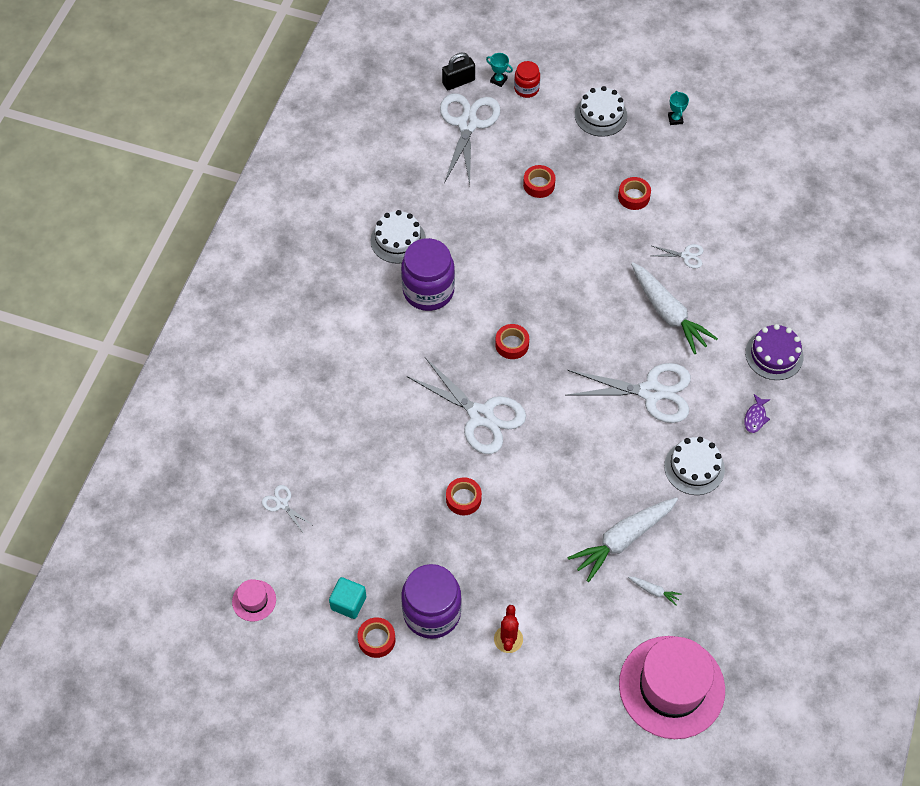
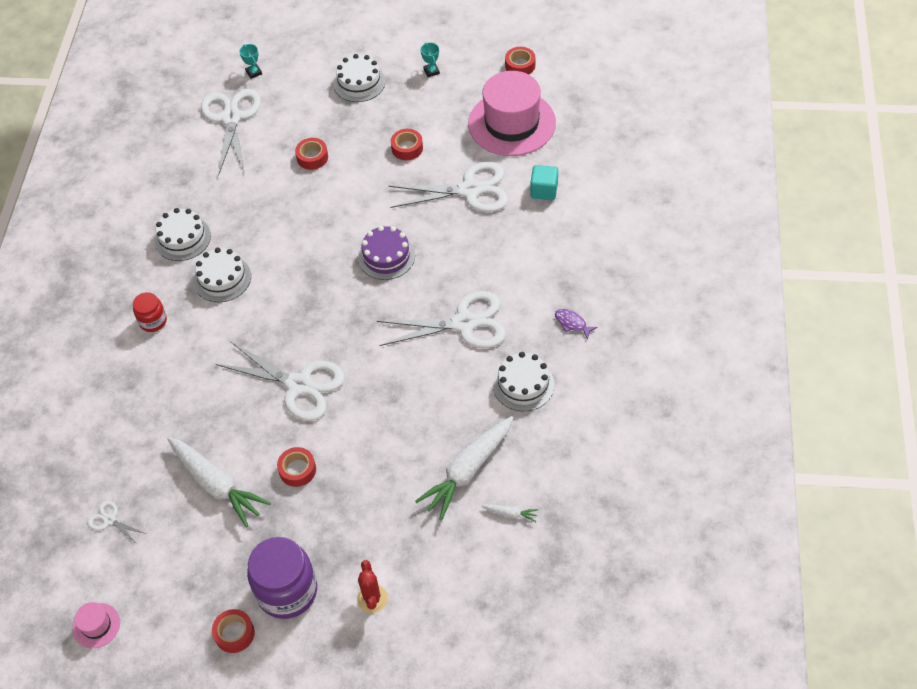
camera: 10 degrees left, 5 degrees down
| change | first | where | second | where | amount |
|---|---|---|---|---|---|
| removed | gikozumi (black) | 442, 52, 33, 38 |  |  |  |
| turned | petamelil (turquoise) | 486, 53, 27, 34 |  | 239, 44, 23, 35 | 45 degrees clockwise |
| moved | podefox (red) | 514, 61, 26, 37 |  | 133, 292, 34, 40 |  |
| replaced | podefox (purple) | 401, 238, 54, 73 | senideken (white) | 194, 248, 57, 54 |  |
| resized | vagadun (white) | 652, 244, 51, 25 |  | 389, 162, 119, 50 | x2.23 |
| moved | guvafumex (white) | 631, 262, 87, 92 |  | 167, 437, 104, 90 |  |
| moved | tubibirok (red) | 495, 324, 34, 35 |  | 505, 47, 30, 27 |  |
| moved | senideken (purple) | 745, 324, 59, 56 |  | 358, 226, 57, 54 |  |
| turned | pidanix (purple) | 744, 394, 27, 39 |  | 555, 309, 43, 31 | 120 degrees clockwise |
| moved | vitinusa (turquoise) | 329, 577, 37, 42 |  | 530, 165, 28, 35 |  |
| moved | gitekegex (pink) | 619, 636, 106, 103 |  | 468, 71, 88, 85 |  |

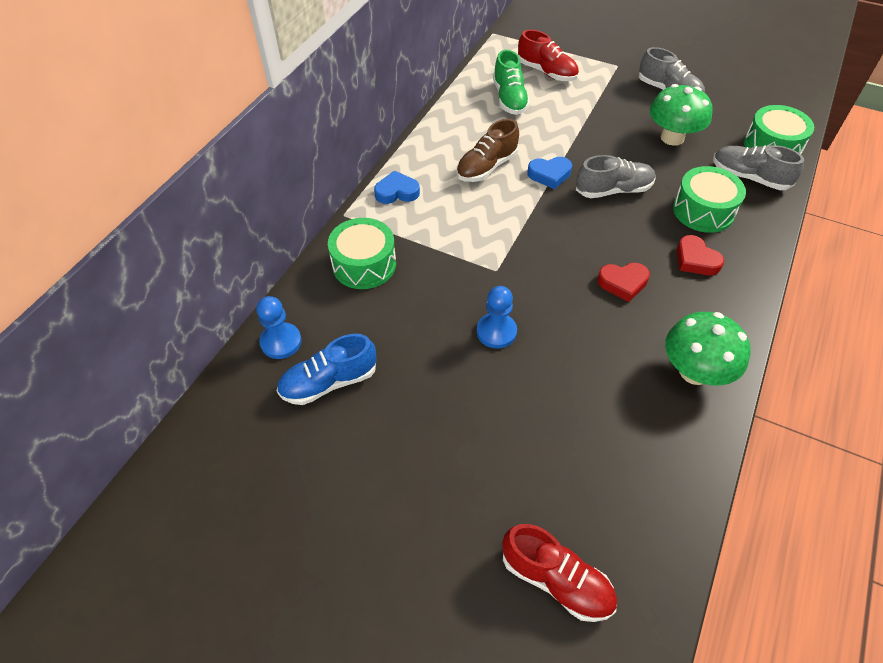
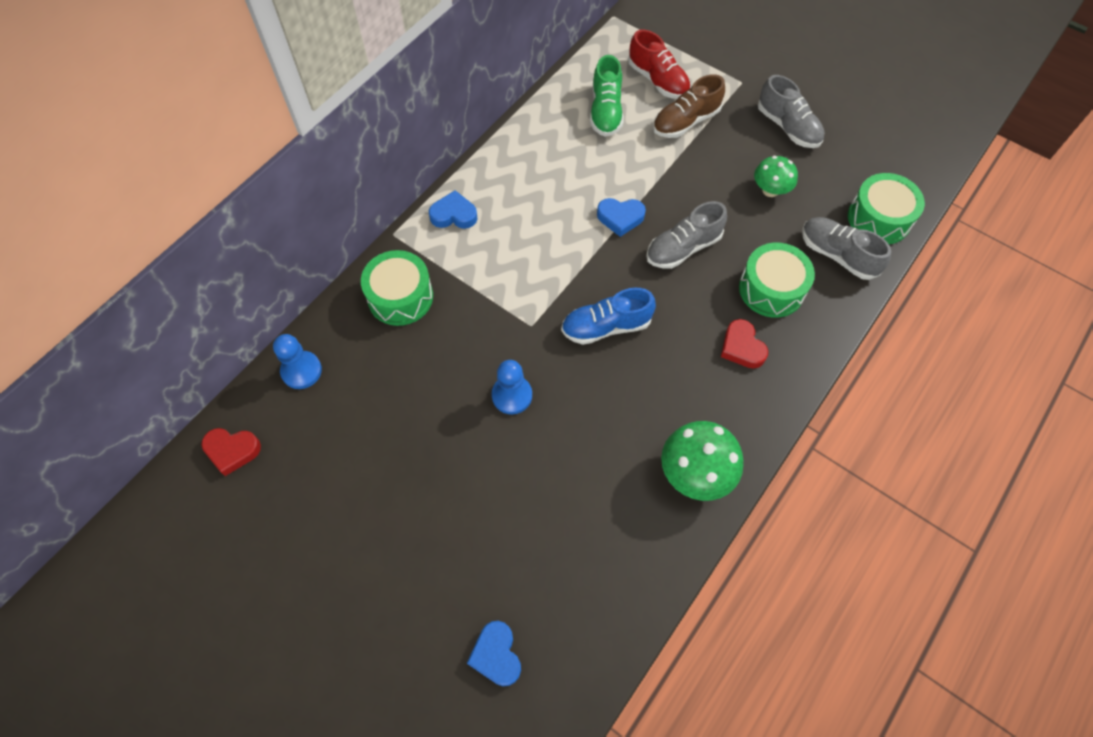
camera: 10 degrees right, 10 degrees up
| change | first | where | second | where | amount |
|---|---|---|---|---|---|
| resized | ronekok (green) | 650, 84, 63, 62 |  | 754, 156, 44, 41 | x0.64 |
| moved | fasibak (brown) | 456, 119, 63, 63 |  | 653, 74, 72, 64 |  |
| turned | fasibak (grey) | 576, 155, 80, 43 |  | 646, 201, 81, 68 | 150 degrees clockwise |
| moved | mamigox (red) | 597, 263, 53, 39 |  | 201, 428, 60, 48 |  |
| moved | fasibak (blue) | 277, 334, 99, 71 |  | 561, 288, 95, 57 |  |
| replaced | fasibak (red) | 502, 524, 115, 98 | mamigox (blue) | 467, 621, 54, 65 |  |

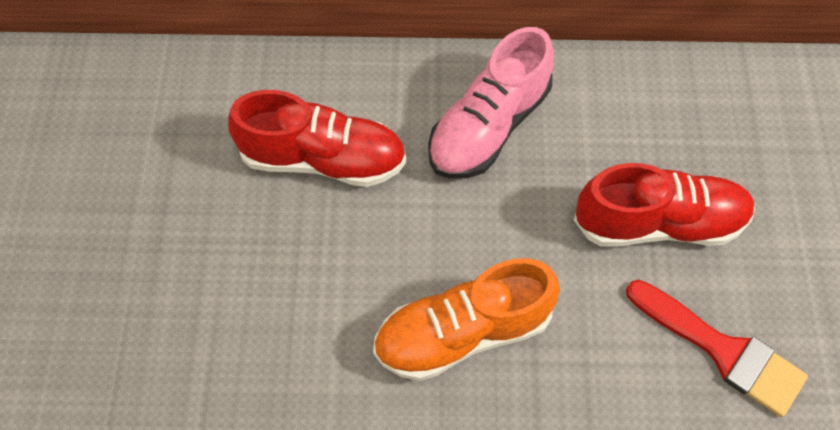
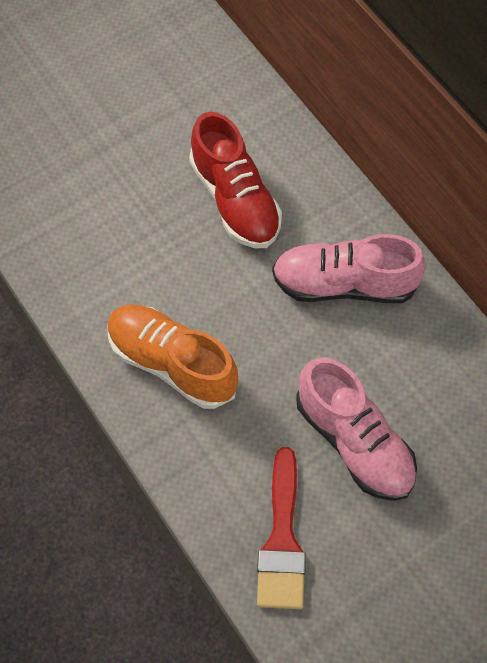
camera: 55 degrees right, 0 degrees up
| change | first | where | second | where | amount |
|---|---|---|---|---|---|
| recoloured | fasibak (red) | 574, 163, 181, 83 | fasibak (pink) | 296, 358, 121, 143 |  |

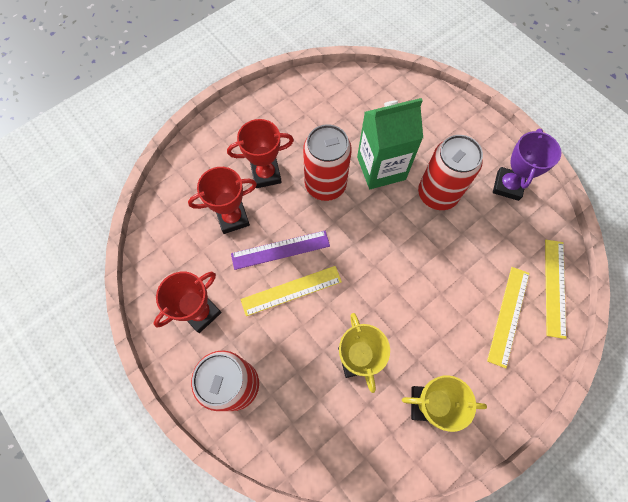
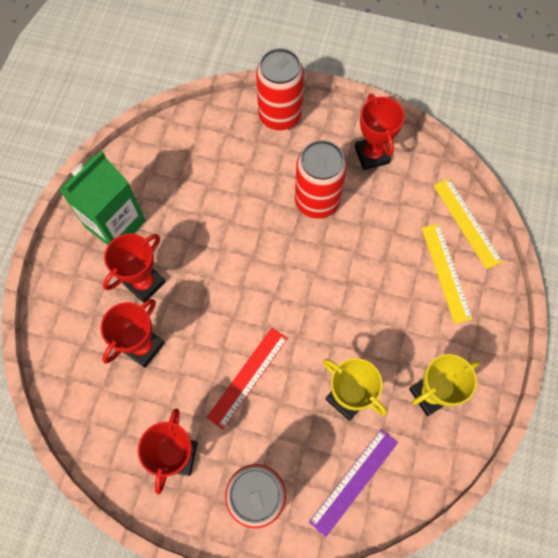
camera: 35 degrees left, 0 degrees up
| change | first | where | second | where | amount |
|---|---|---|---|---|---|
| moved | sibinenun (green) | 357, 98, 66, 91 |  | 58, 151, 88, 94 |  |
| moved | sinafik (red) | 303, 124, 49, 77 |  | 256, 48, 48, 82 |  |
| recoloured | petamelil (purple) | 493, 129, 68, 72 | petamelil (red) | 355, 94, 50, 76 |  |
| moved | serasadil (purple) | 231, 230, 99, 40 |  | 309, 429, 89, 108 |  |
| recoloured | serasadil (yellow) | 240, 266, 102, 50 | serasadil (red) | 206, 328, 82, 102 |  |

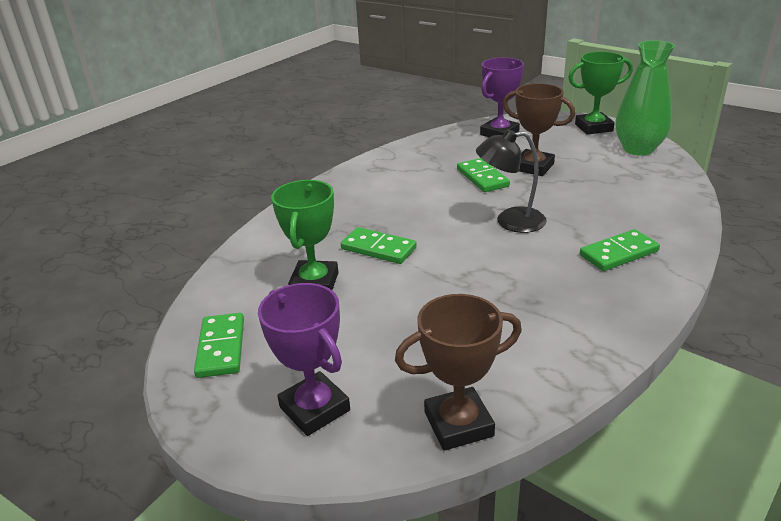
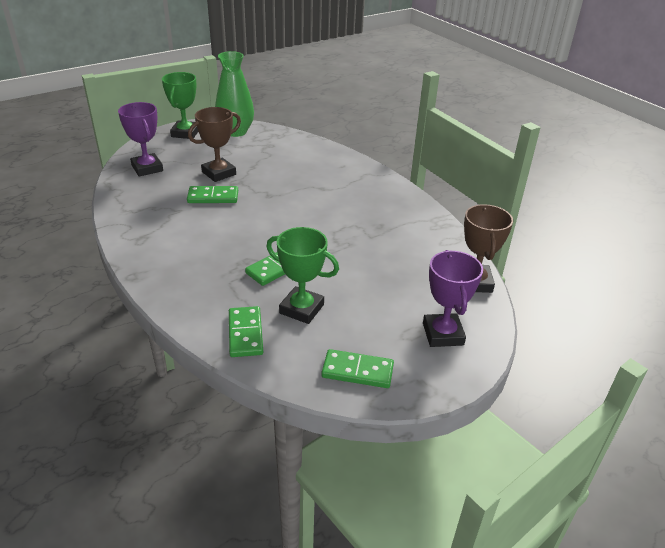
camera: 75 degrees left, 5 degrees up
| change | first | where | second | where | amount |
|---|---|---|---|---|---|
| removed | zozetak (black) | 476, 129, 71, 104 |  |  |  |
| moved | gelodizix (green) | 580, 229, 80, 42 |  | 229, 306, 34, 51 |  |
| turned | petamelil (purple) | 258, 283, 92, 153 |  | 423, 250, 60, 97 | 75 degrees counterclockwise |

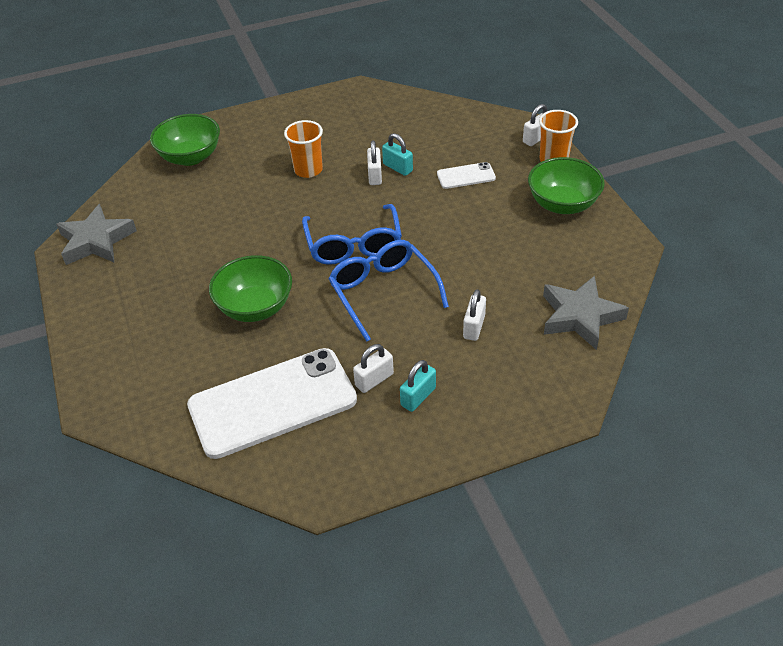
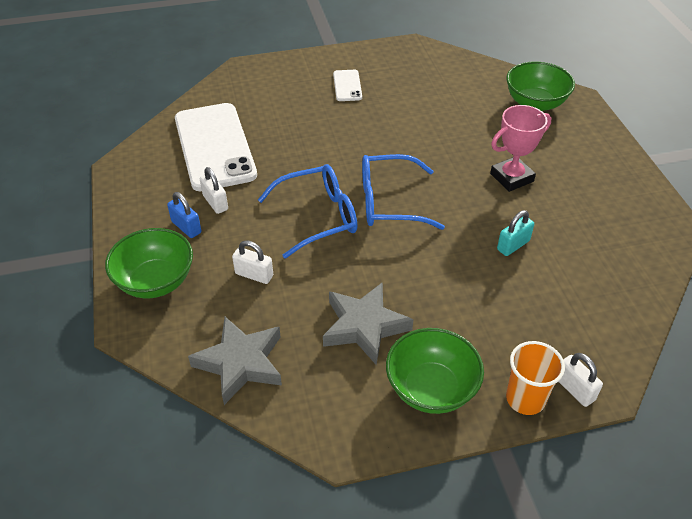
camera: 95 degrees right, 0 degrees up
| change | first | where | second | where | amount |
|---|---|---|---|---|---|
| replaced | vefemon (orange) | 284, 120, 39, 58 | petamelil (pink) | 490, 105, 61, 87 |  |
| removed | gikozumi (white) | 367, 140, 15, 45 |  |  |  |
| moved | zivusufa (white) | 437, 162, 59, 27 |  | 333, 70, 29, 31 |  |
| moved | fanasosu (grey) | 56, 204, 81, 61 |  | 323, 282, 90, 83 |  |
| moved | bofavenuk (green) | 209, 255, 83, 67 |  | 105, 228, 88, 70 |  |
| recoloured | gikozumi (turquoise) | 400, 360, 36, 52 | gikozumi (blue) | 167, 192, 34, 46 |  |

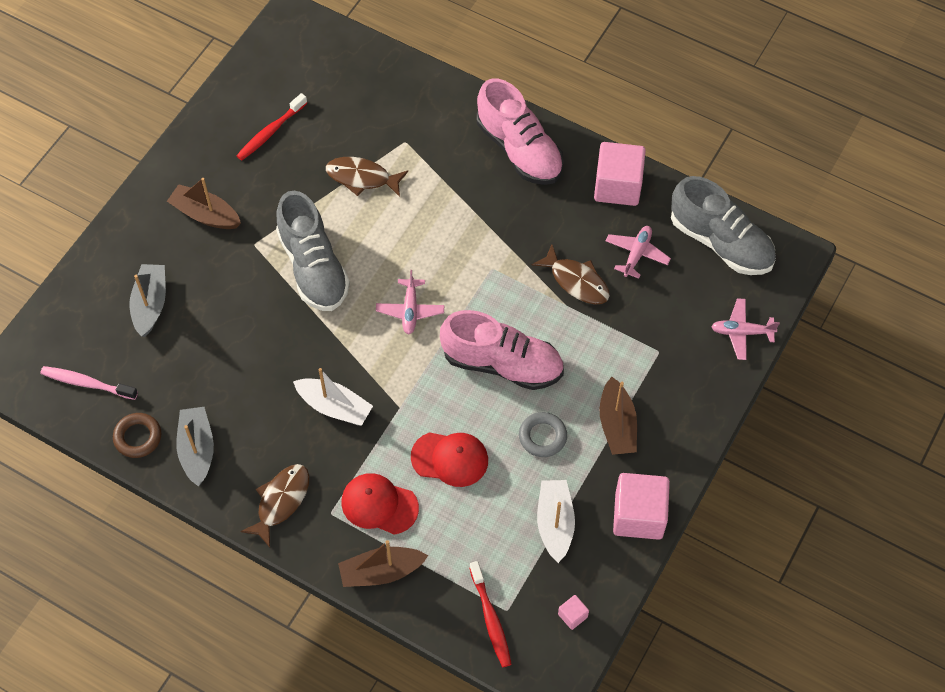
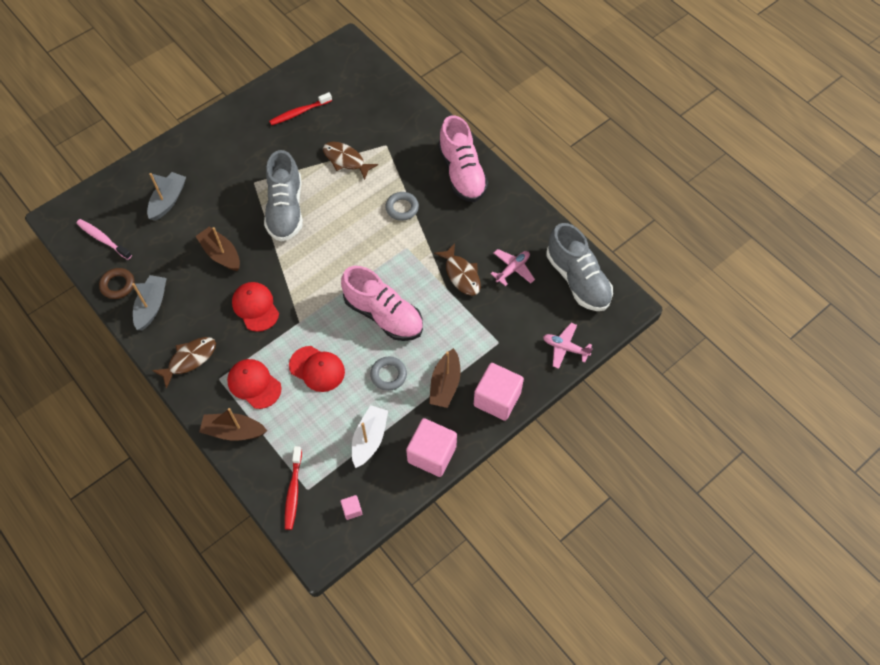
camera: 20 degrees right, 0 degrees up
| change | first | where | second | where | amount |
|---|---|---|---|---|---|
| moved | vitinusa (pink) | 594, 142, 52, 64 |  | 474, 363, 50, 58 |  |
| moved | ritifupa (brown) | 167, 178, 74, 51 |  | 196, 226, 44, 45 |  |
| removed | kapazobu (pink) | 376, 270, 68, 65 |  |  |  |
| replaced | ritifupa (white) | 293, 368, 80, 58 | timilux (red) | 232, 282, 47, 50 |  |
| added |  |  | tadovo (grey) | 385, 192, 34, 29 |  |

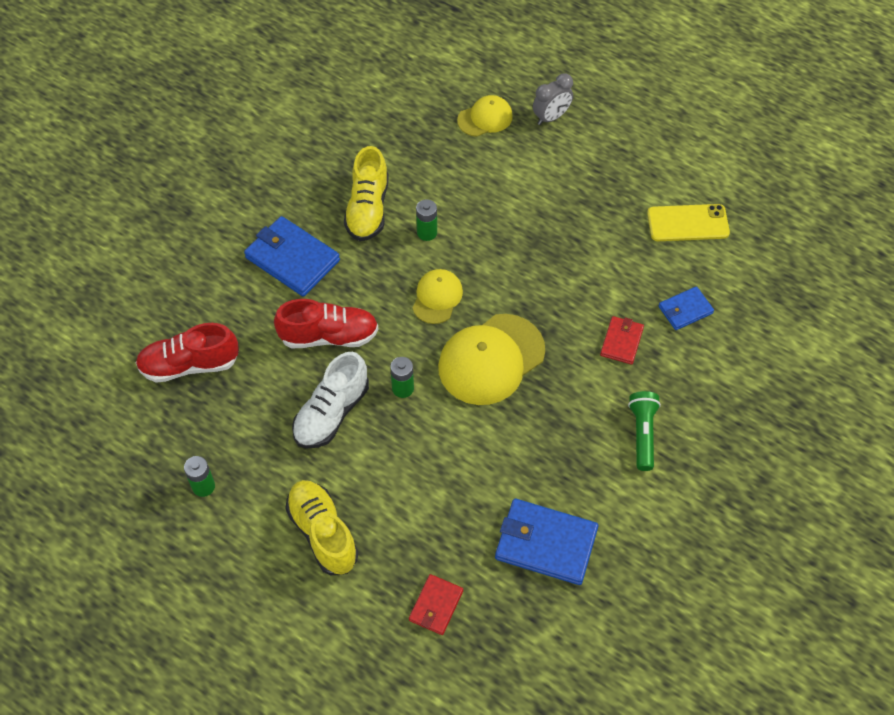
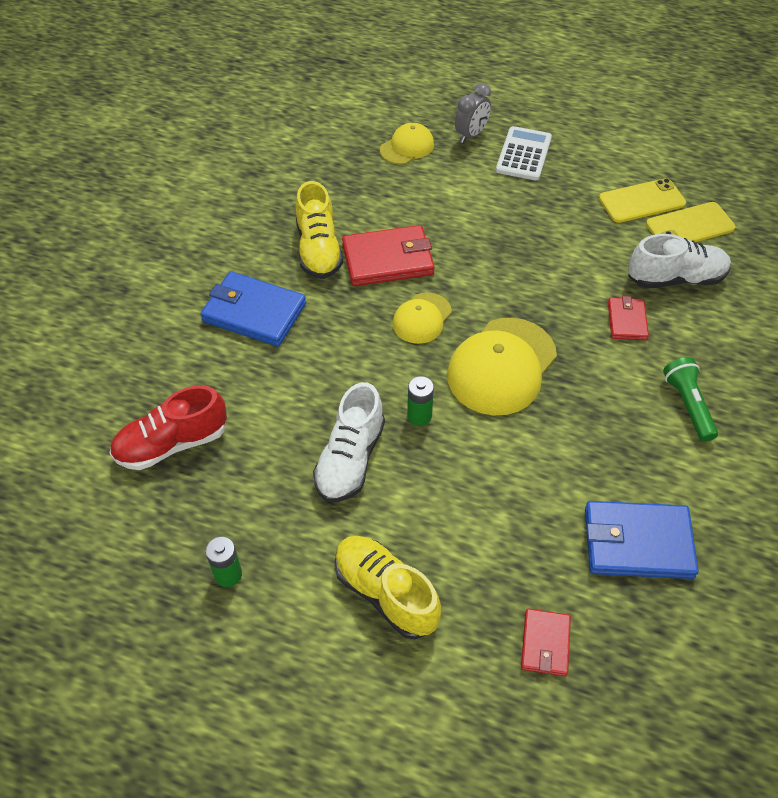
camera: 15 degrees left, 5 degrees down
| change | first | where | second | where | amount |
|---|---|---|---|---|---|
| replaced | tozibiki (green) | 416, 199, 21, 42 | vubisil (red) | 342, 225, 93, 61 |  |
| turned | timilux (yellow) | 412, 269, 51, 55 |  | 393, 292, 59, 52 | 150 degrees counterclockwise |
| replaced | vubisil (blue) | 659, 286, 55, 44 | fasibak (white) | 628, 234, 103, 55 |  |
| removed | fasibak (red) | 274, 299, 104, 49 |  |  |  |
| added |  |  | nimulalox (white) | 496, 126, 56, 54 |  |
| added |  |  | zivusufa (yellow) | 646, 202, 90, 40 |  |

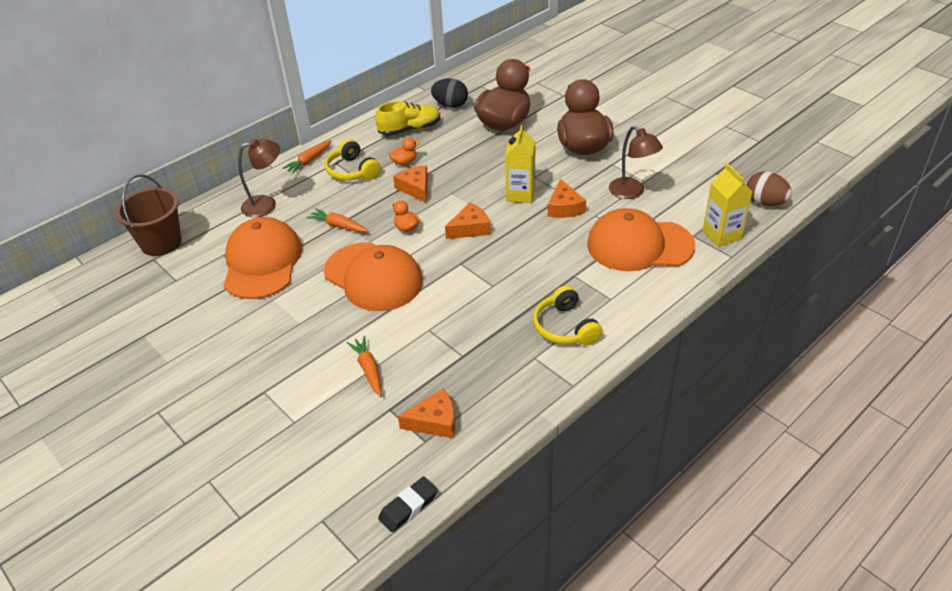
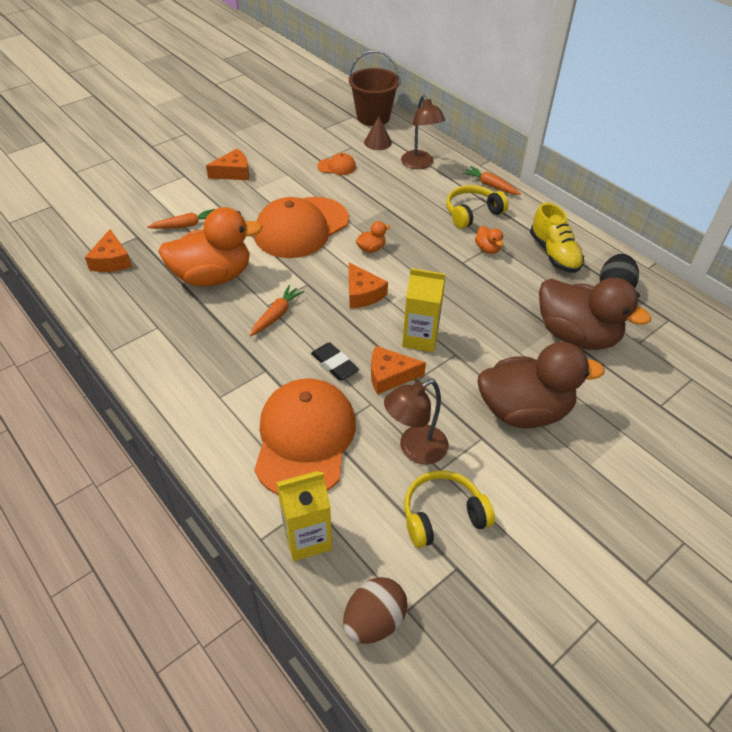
camera: 90 degrees right, 5 degrees up
| change | first | where | second | where | amount |
|---|---|---|---|---|---|
| moved | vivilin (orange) | 393, 165, 35, 38 |  | 206, 149, 43, 31 |  |
| moved | guvafumex (orange) | 307, 208, 62, 24 |  | 250, 285, 54, 51 |  |
| resized | timilux (orange) | 224, 217, 78, 82 |  | 317, 153, 39, 22 | x0.42 |
| moved | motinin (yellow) | 533, 285, 70, 60 |  | 404, 470, 91, 78 |  |
| moved | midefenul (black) | 378, 476, 60, 56 |  | 311, 342, 48, 39 |  |
| added |  |  | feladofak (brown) | 364, 116, 28, 34 |  |
| added |  |  | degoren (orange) | 158, 207, 104, 80 |  |

